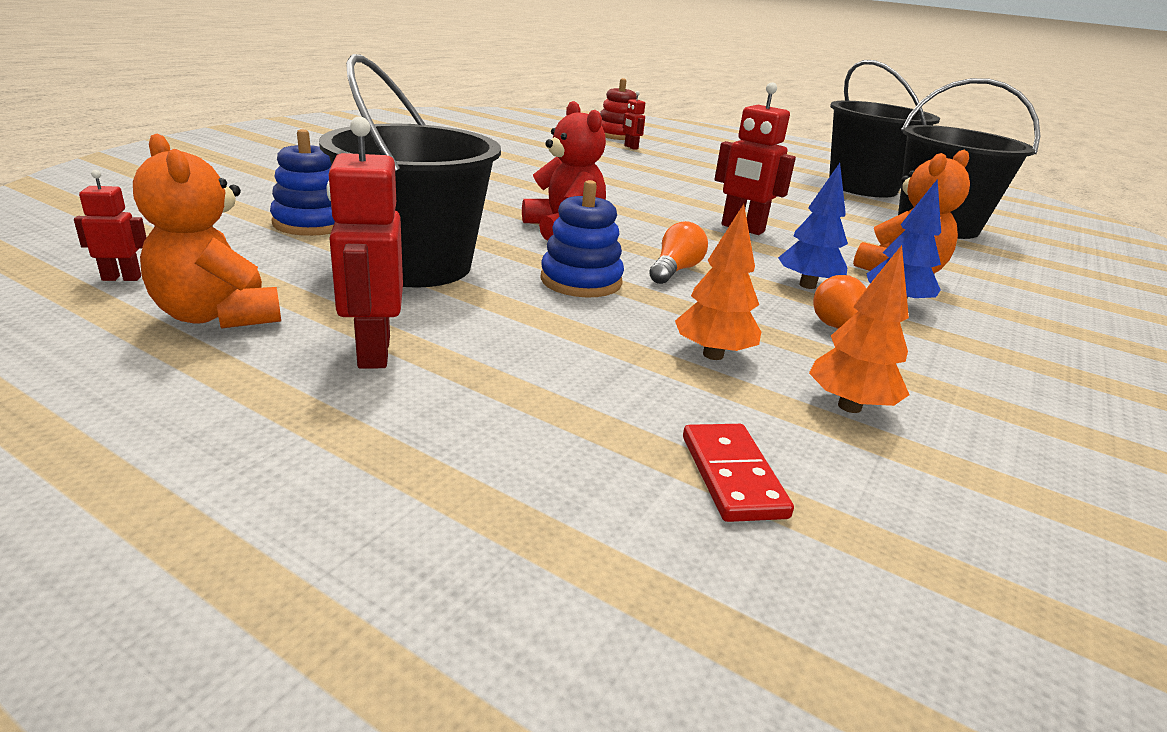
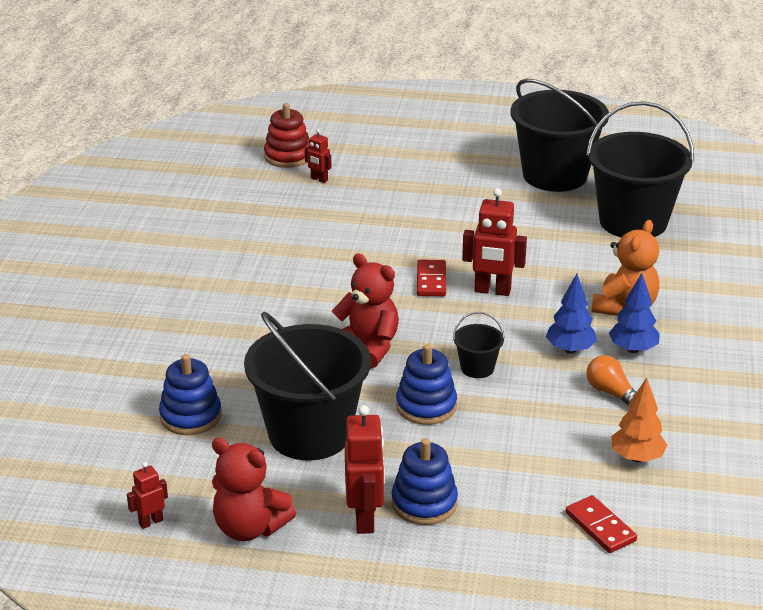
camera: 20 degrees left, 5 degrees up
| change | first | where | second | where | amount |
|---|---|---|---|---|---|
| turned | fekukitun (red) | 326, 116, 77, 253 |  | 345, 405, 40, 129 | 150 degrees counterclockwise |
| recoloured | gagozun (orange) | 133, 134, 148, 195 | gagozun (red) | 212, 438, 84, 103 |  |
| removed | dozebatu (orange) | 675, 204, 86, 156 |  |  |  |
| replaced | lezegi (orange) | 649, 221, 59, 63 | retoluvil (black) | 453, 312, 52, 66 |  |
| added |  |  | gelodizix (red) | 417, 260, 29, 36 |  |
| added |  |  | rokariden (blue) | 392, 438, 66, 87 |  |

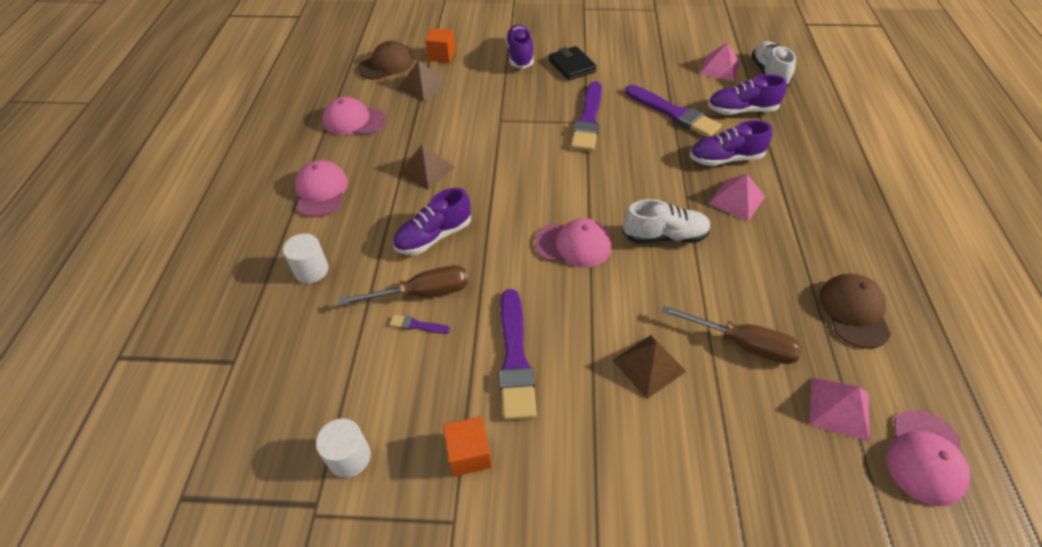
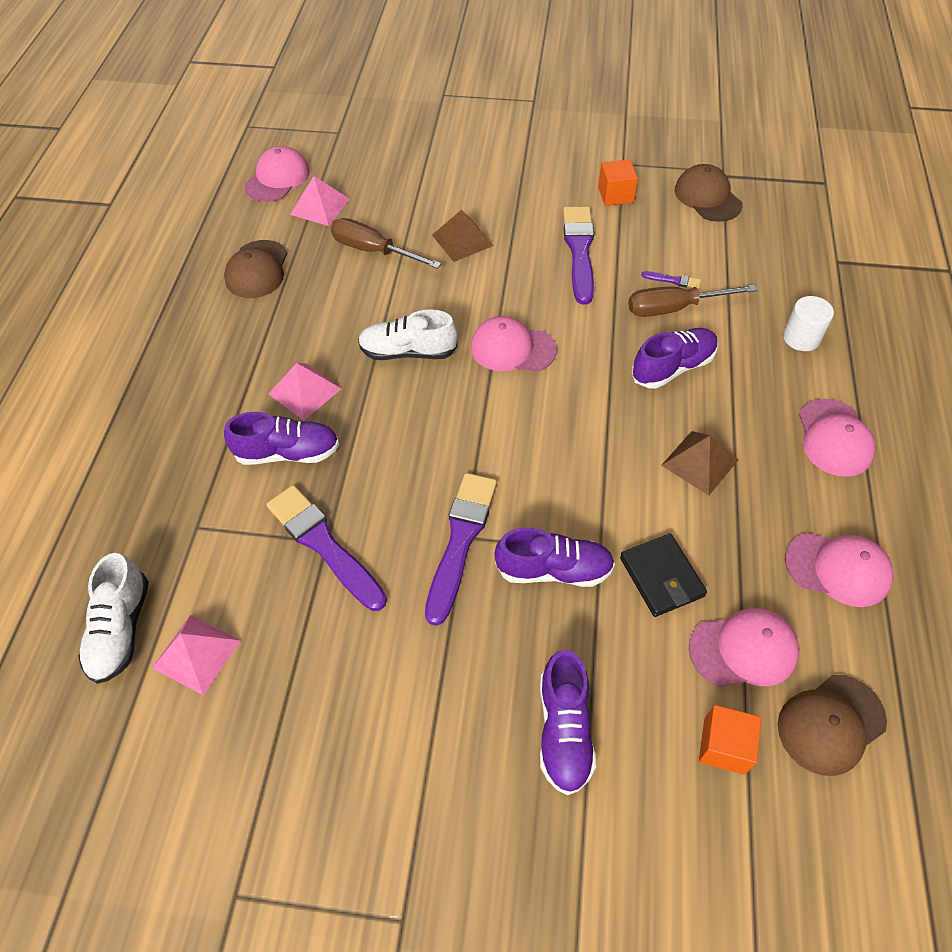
camera: 175 degrees left, 5 degrees up
| change | first | where | second | where | amount |
|---|---|---|---|---|---|
| moved | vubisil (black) | 549, 46, 48, 34 |  | 620, 534, 87, 83 |  |
| replaced | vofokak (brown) | 398, 60, 49, 41 | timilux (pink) | 689, 608, 110, 79 |  |
| moved | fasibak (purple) | 708, 74, 79, 41 |  | 494, 528, 121, 59 |  |
| replaced | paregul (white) | 316, 418, 55, 60 | timilux (brown) | 675, 164, 68, 58 |  |

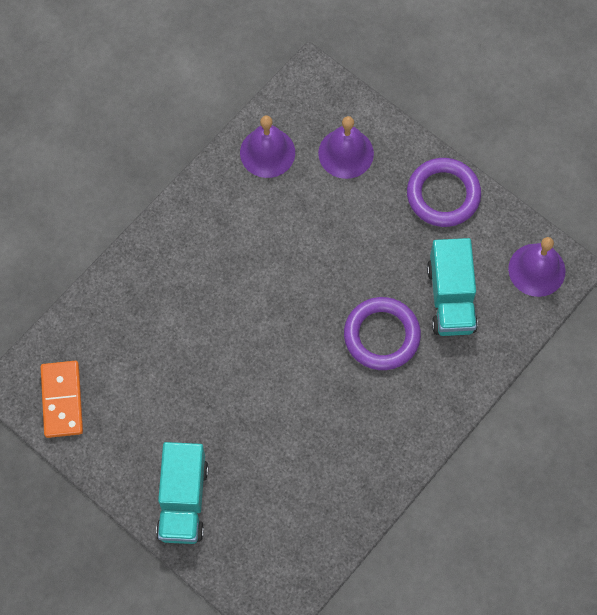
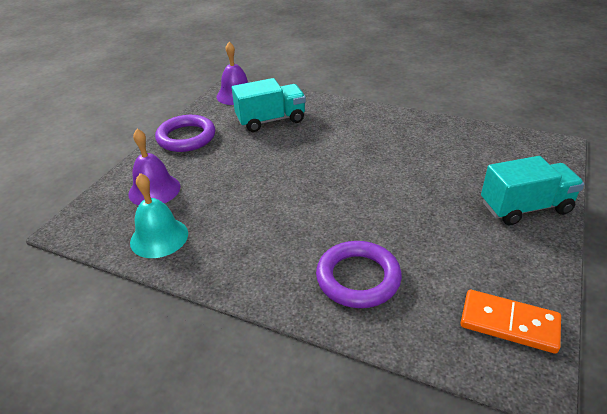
camera: 105 degrees left, 30 degrees down
| change | first | where | second | where | amount |
|---|---|---|---|---|---|
| recoloured | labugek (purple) | 240, 115, 55, 63 | labugek (turquoise) | 130, 173, 58, 85 |  |
| moved | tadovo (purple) | 344, 297, 77, 73 |  | 316, 241, 86, 67 |  |
| turned | gelodizix (orange) | 40, 361, 43, 77 |  | 461, 290, 100, 64 | 45 degrees clockwise |

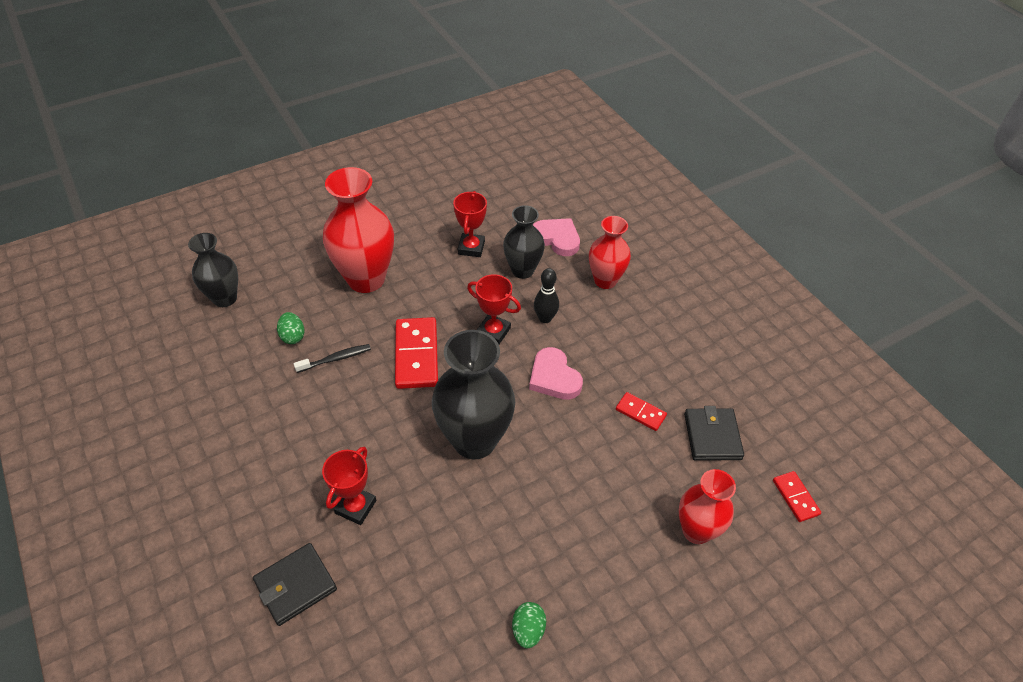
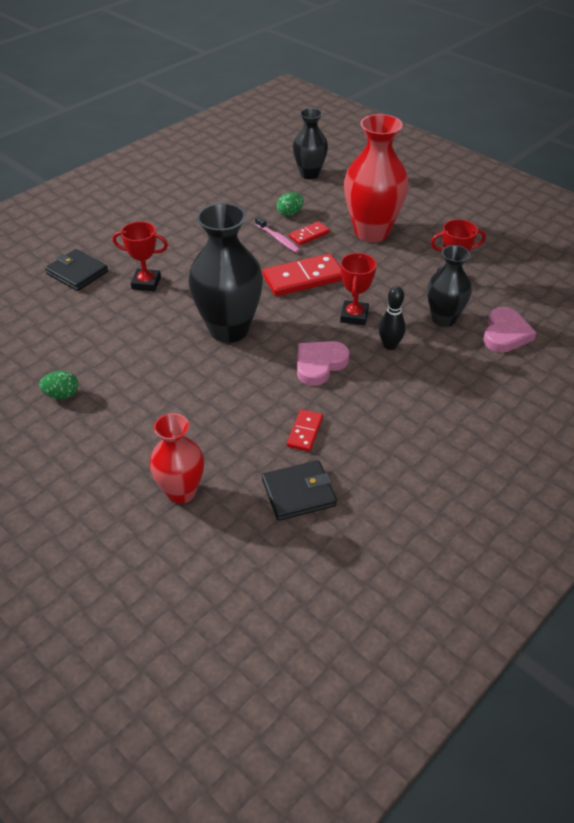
camera: 75 degrees right, 5 degrees down
| change | first | where | second | where | amount |
|---|---|---|---|---|---|
| removed | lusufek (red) | 589, 216, 42, 73 |  |  |  |
| recoloured | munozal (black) | 294, 344, 77, 29 | munozal (pink) | 255, 216, 45, 37 |  |
| moved | gelodizix (red) | 773, 471, 48, 51 |  | 289, 221, 41, 24 |  |

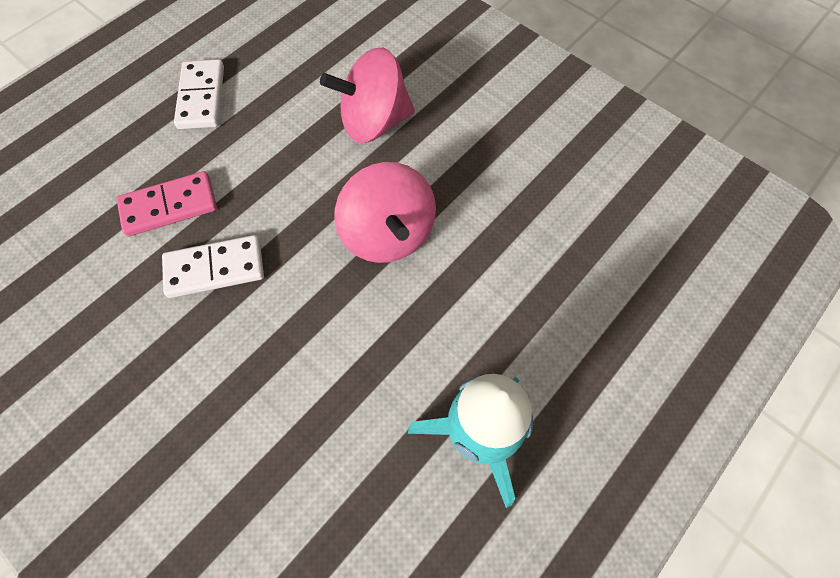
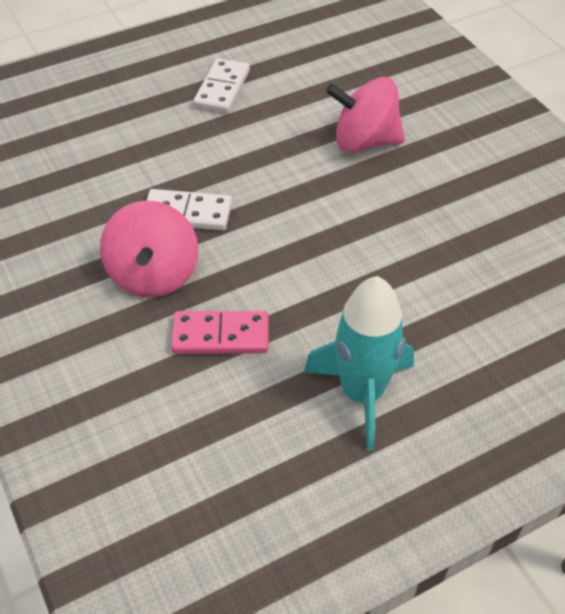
camera: 20 degrees right, 15 degrees down
| change | first | where | second | where | amount |
|---|---|---|---|---|---|
| moved | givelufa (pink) | 334, 162, 102, 101 |  | 100, 201, 99, 97 |  |
| moved | gelodizix (pink) | 117, 171, 100, 65 |  | 171, 311, 97, 43 |  |

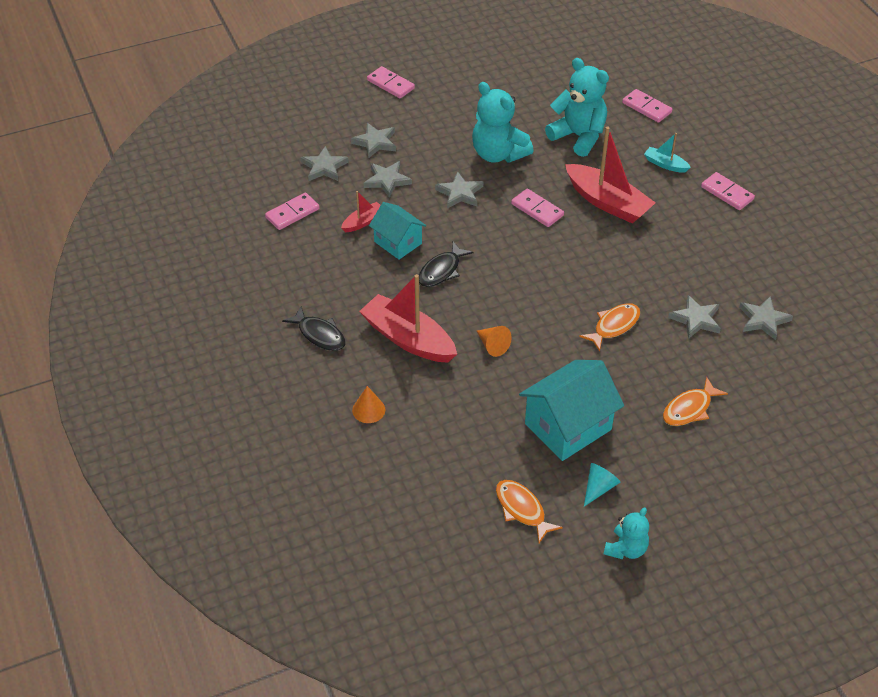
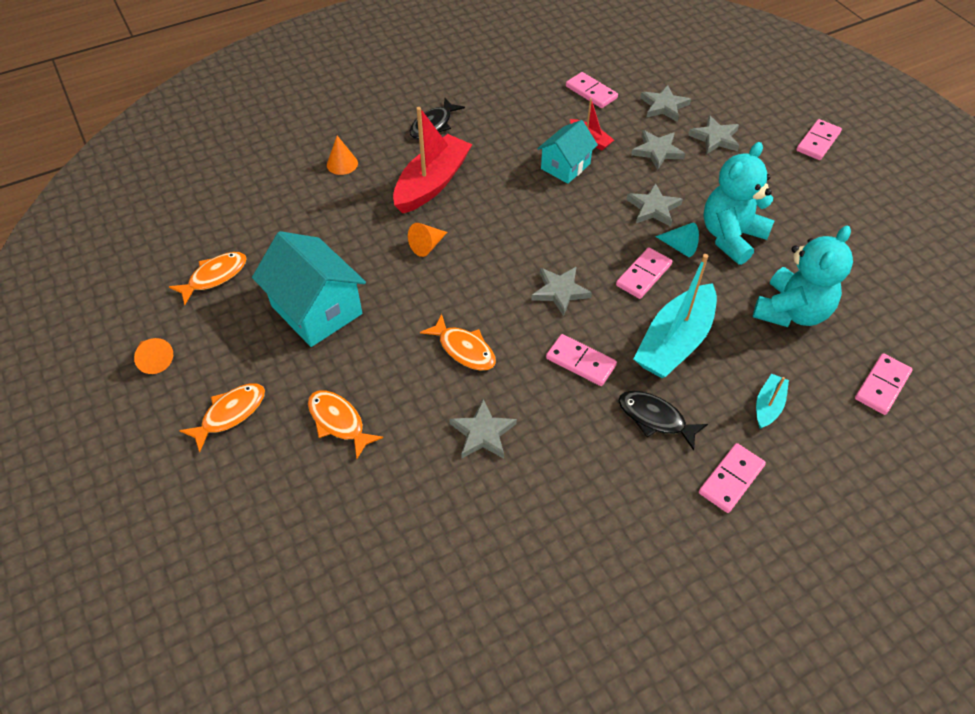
camera: 85 degrees right, 5 degrees up
| change | first | where | second | where | amount |
|---|---|---|---|---|---|
| recoloured | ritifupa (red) | 565, 127, 90, 96 | ritifupa (turquoise) | 634, 254, 83, 124 |  |
| moved | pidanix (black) | 419, 242, 54, 45 |  | 618, 391, 90, 60 |  |
| moved | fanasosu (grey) | 739, 296, 54, 44 |  | 531, 266, 61, 50 |  |
| moved | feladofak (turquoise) | 584, 463, 36, 43 |  | 655, 223, 44, 34 |  |
| replaced | gagozun (turquoise) | 604, 507, 45, 52 | feladofak (orange) | 134, 338, 39, 36 |  |
| added |  |  | gelodizix (pink) | 546, 334, 71, 52 |  |
| added |  |  | pidanix (orange) | 179, 384, 86, 68 |  |

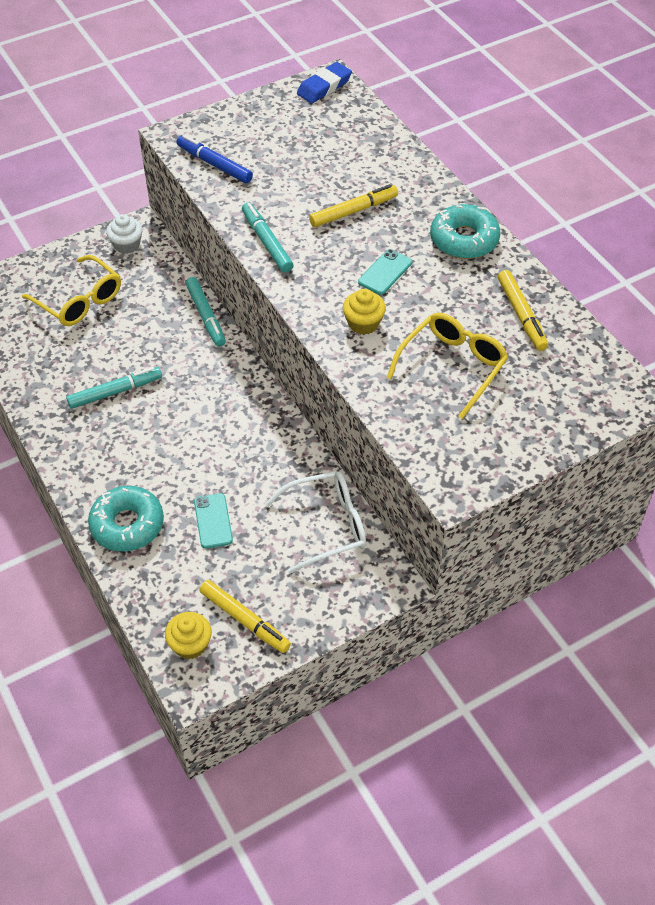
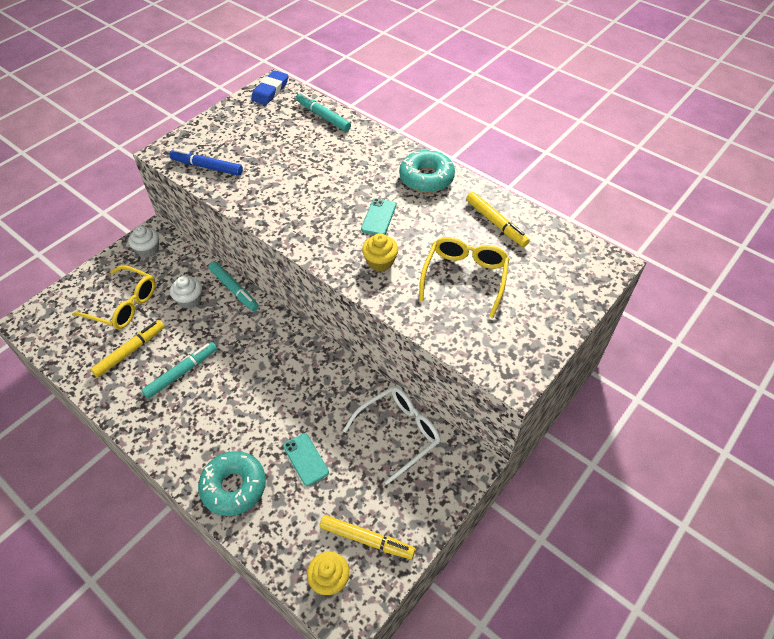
camera: 20 degrees left, 0 degrees up
| change | first | where | second | where | amount |
|---|---|---|---|---|---|
| moved | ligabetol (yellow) | 309, 184, 89, 43 |  | 90, 320, 75, 58 |  |
| moved | ligabetol (turquoise) | 242, 202, 51, 71 |  | 296, 93, 55, 39 |  |
| added |  |  | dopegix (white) | 170, 276, 32, 33 |  |

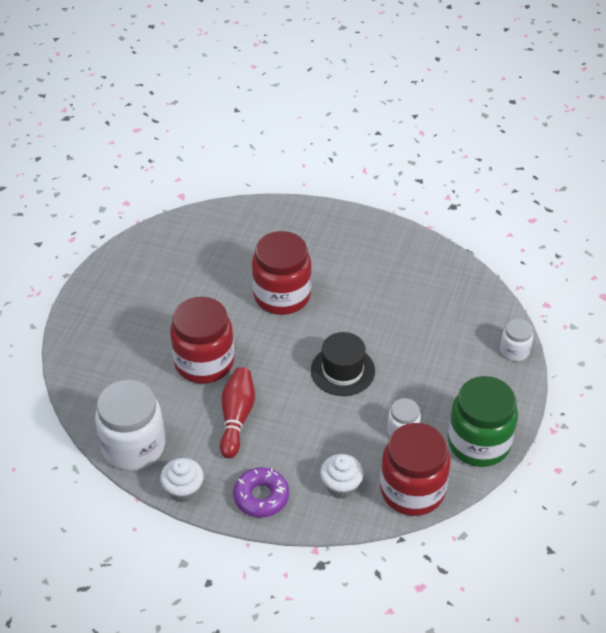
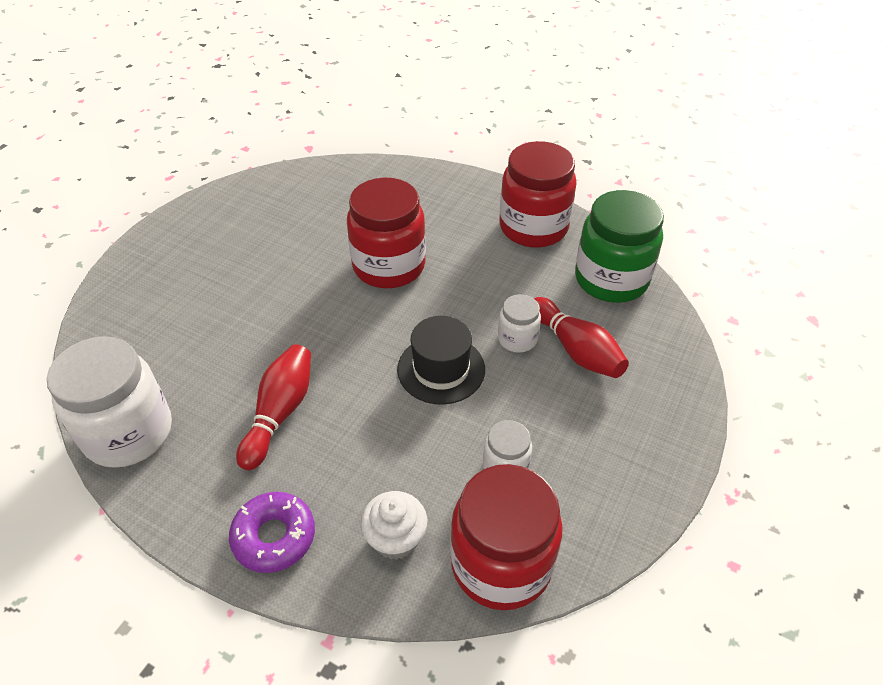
camera: 10 degrees right, 0 degrees up
| change | first | where | second | where | amount |
|---|---|---|---|---|---|
| moved | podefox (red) | 170, 297, 64, 87 |  | 499, 141, 78, 107 |  |
| moved | podefox (white) | 500, 319, 33, 42 |  | 498, 294, 43, 59 |  |
| moved | podefox (green) | 448, 376, 70, 91 |  | 575, 190, 89, 113 |  |
| removed | dopegix (white) | 160, 458, 44, 45 |  |  |  |
| added |  |  | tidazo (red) | 534, 297, 95, 81 |  |

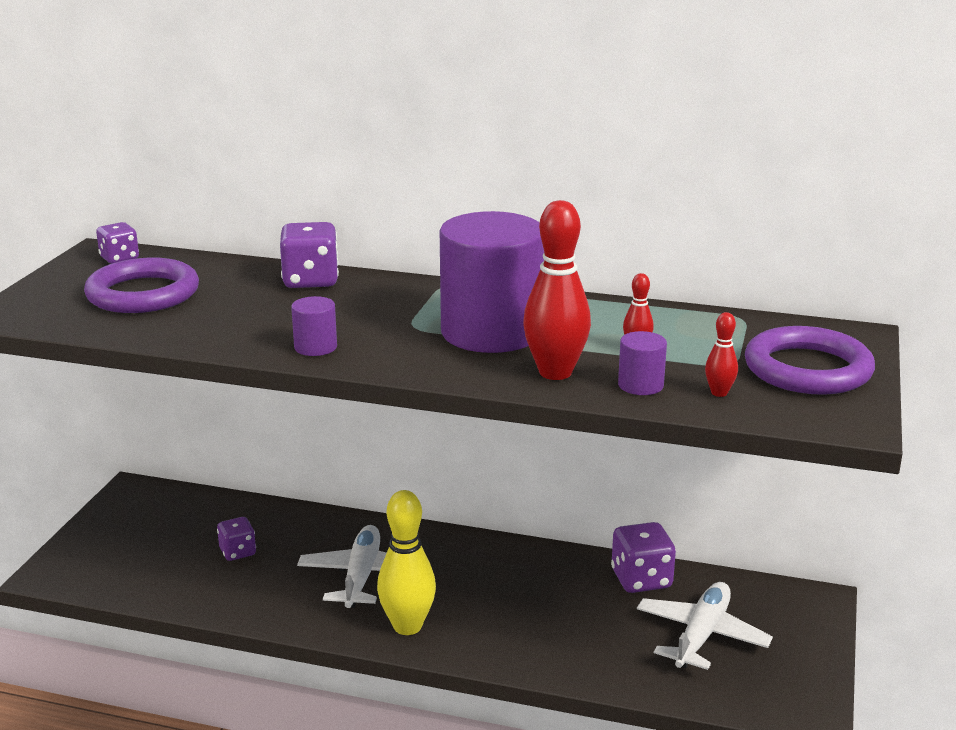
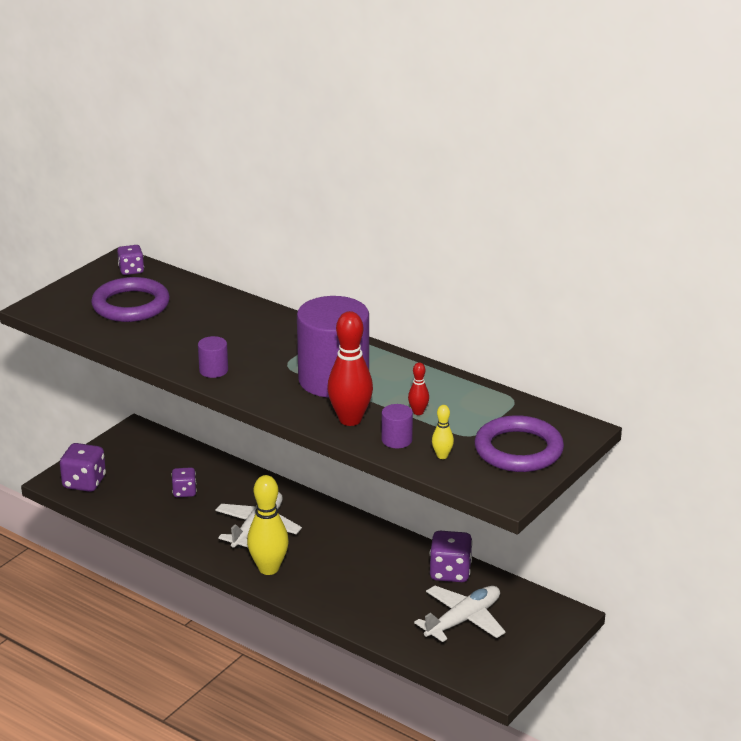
camera: 20 degrees right, 5 degrees up
| change | first | where | second | where | amount |
|---|---|---|---|---|---|
| moved | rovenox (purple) | 280, 222, 59, 66 |  | 60, 443, 46, 49 |  |
| recoloured | tidazo (red) | 705, 312, 33, 85 | tidazo (yellow) | 432, 405, 22, 54 |  |

